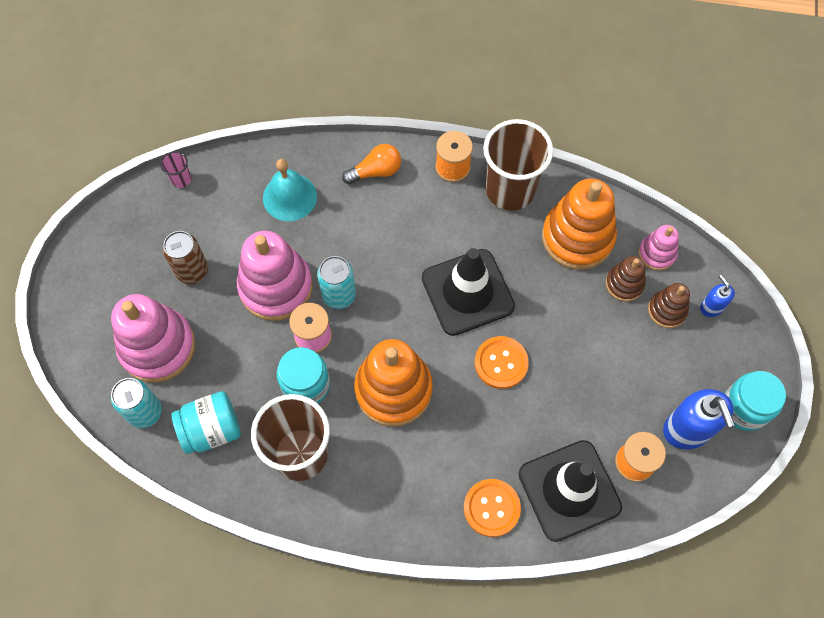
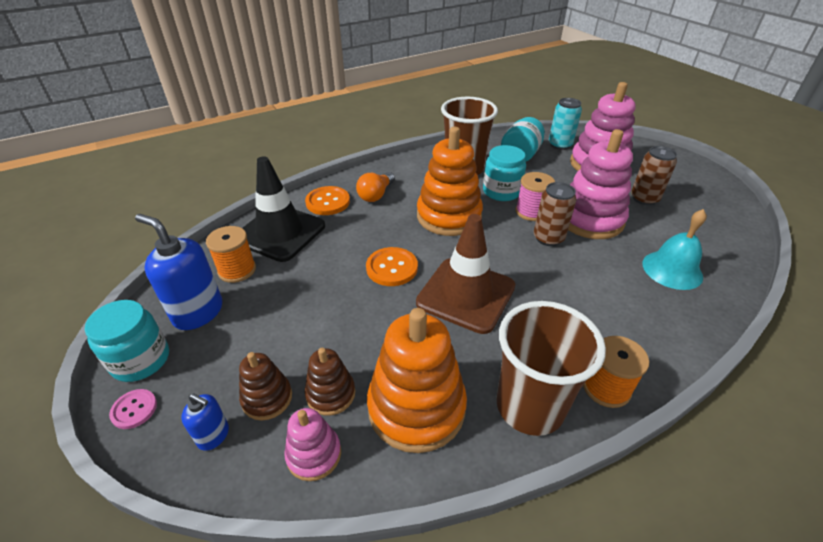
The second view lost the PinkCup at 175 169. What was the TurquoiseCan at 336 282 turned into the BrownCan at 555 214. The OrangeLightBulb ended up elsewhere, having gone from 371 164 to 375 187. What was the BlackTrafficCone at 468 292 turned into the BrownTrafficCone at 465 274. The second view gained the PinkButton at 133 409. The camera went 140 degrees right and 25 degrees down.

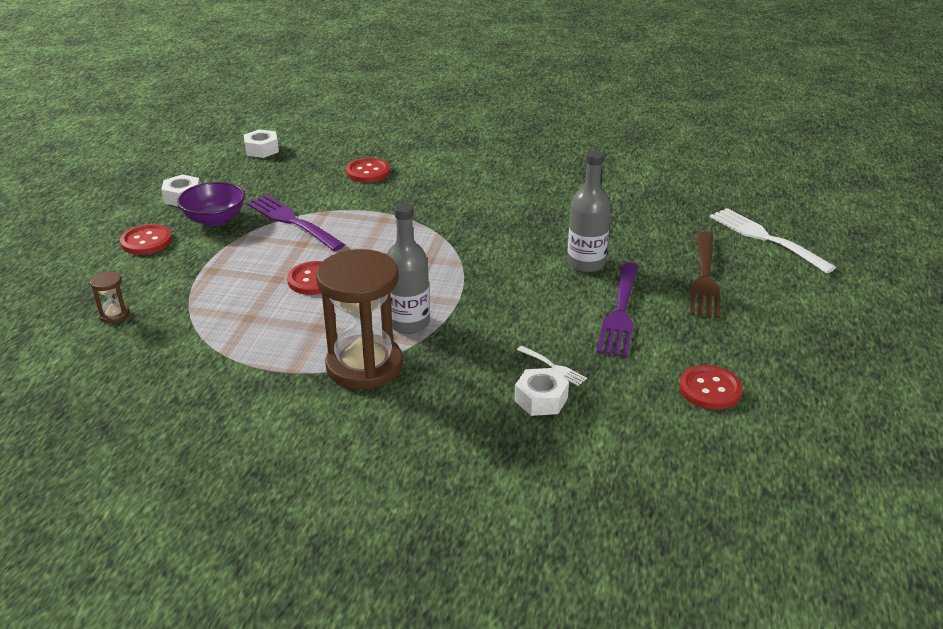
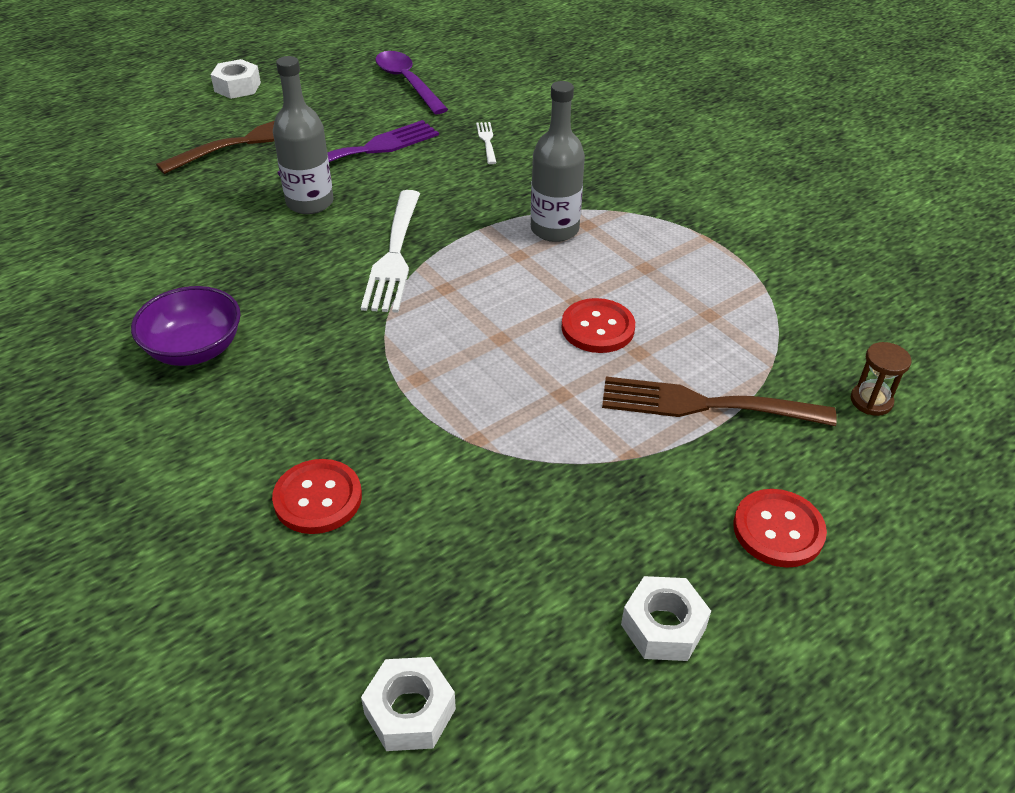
The PurpleBowl ended up elsewhere, having gone from 211 204 to 186 326. The second view lost the PurpleFork at 296 223. The second view lost the BrownHourglass at 359 319. The WhiteNut ended up elsewhere, having gone from 541 392 to 235 79. Where the RedButton stood at 711 387, the PurpleSpoon came to stand at 411 82. The WhiteFork ended up elsewhere, having gone from 773 241 to 390 251. The second view gained the BrownFork at 719 401. The camera went 140 degrees left and 10 degrees up.

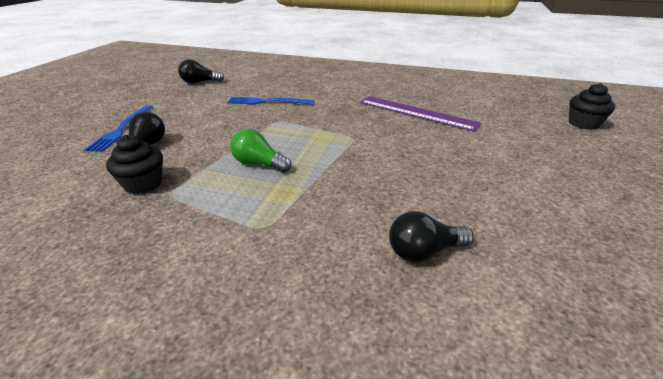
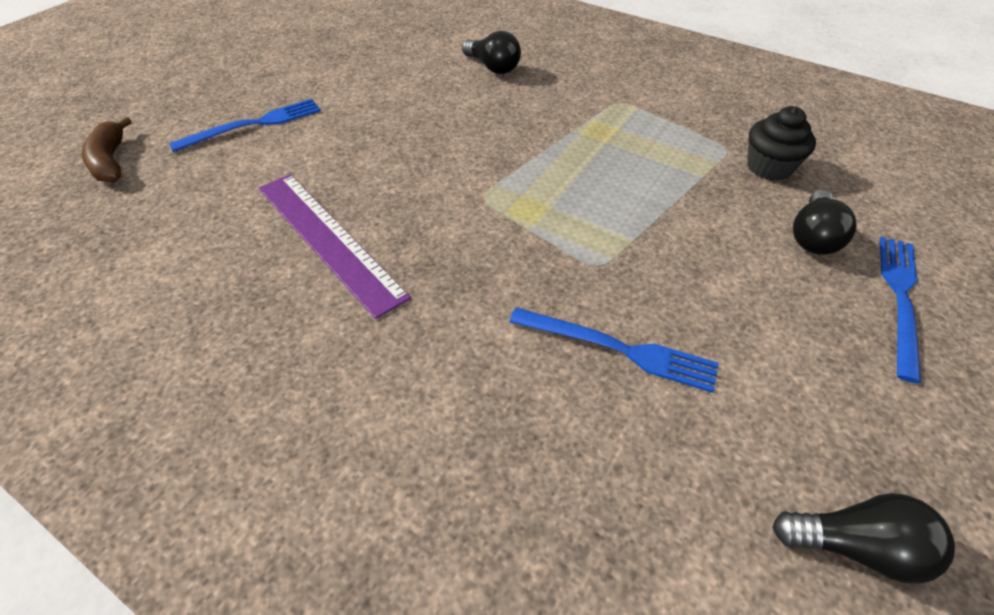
The second view lost the GreenLightBulb at 261 150. The BlackLightBulb at 431 236 ended up facing another way, 45 degrees clockwise from before. Where the BlackCupcake stood at 592 106, the BrownBanana came to stand at 106 149. The second view gained the BlueFork at 245 125. The camera went 165 degrees left and 15 degrees up.

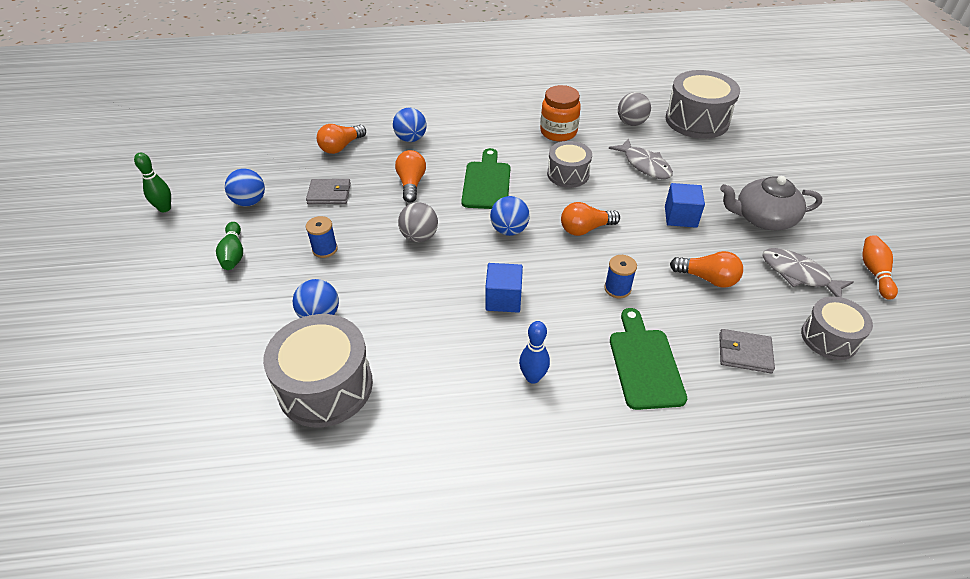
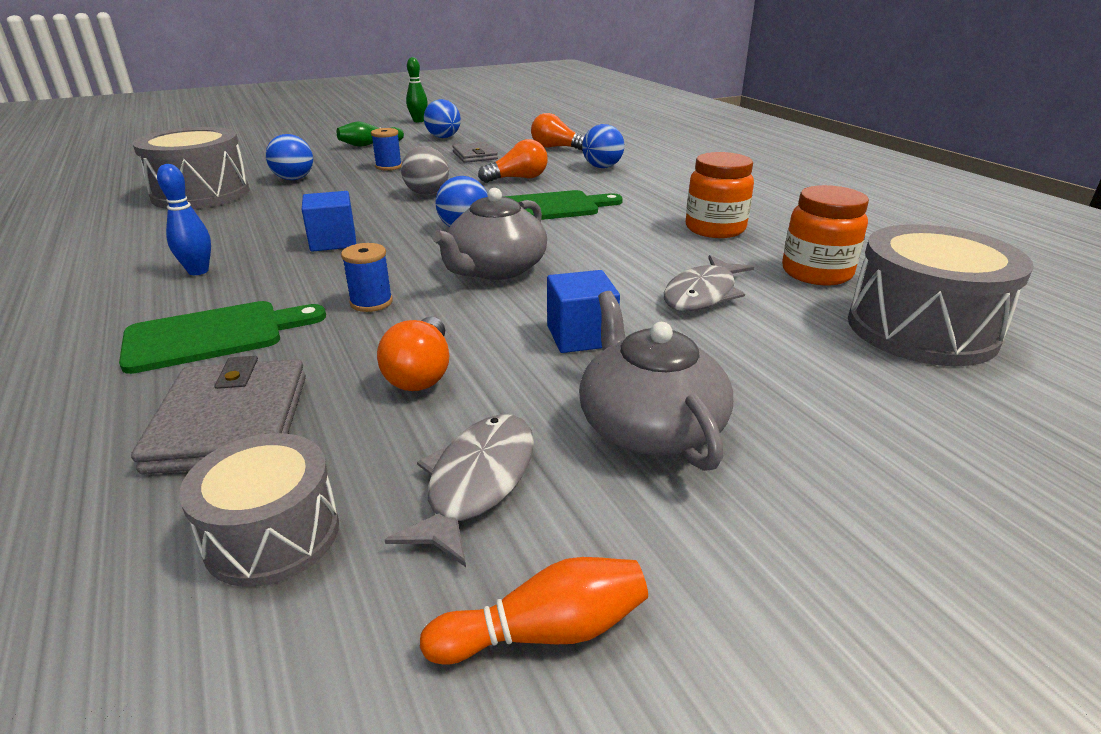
The second view lost the GreyDrum at 569 164. Where the OrangeLightBulb stood at 590 219, the GreyTeapot came to stand at 489 234. Where the GreyBall stood at 634 109, the OrangeJar came to stand at 825 235. The size of the GreyWallet at 747 351 changed by a factor of 1.57. The camera went 70 degrees right and 15 degrees down.

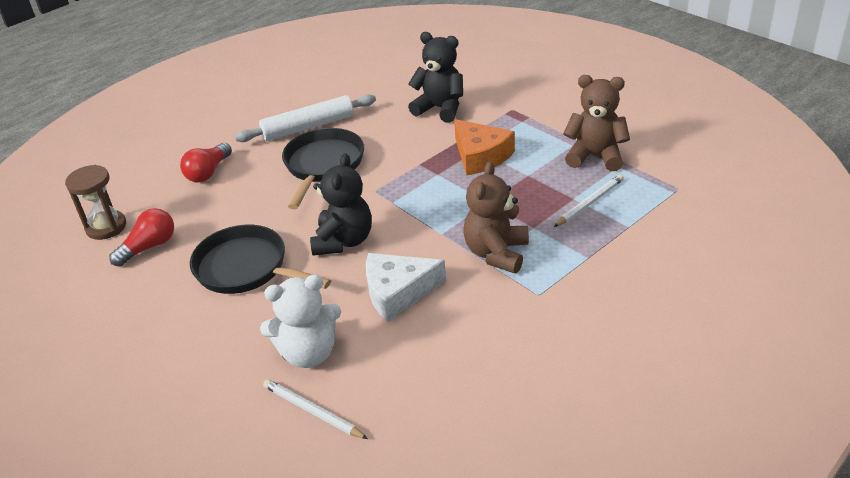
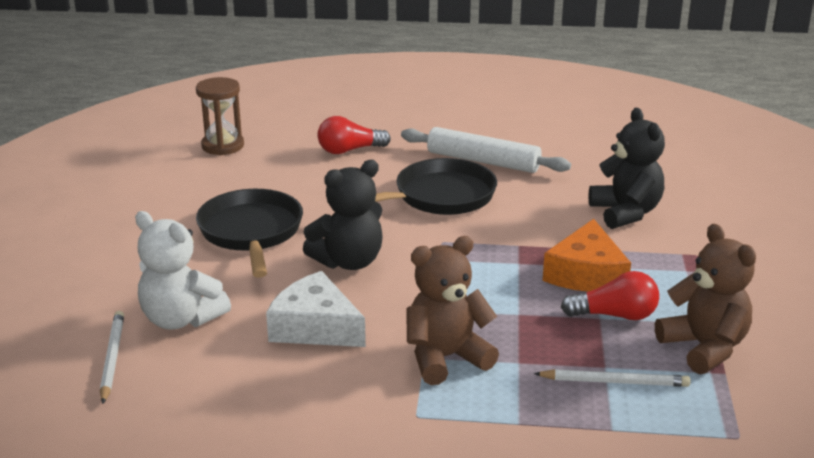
The RedLightBulb ended up elsewhere, having gone from 141 237 to 610 295. The camera went 45 degrees right and 10 degrees down.

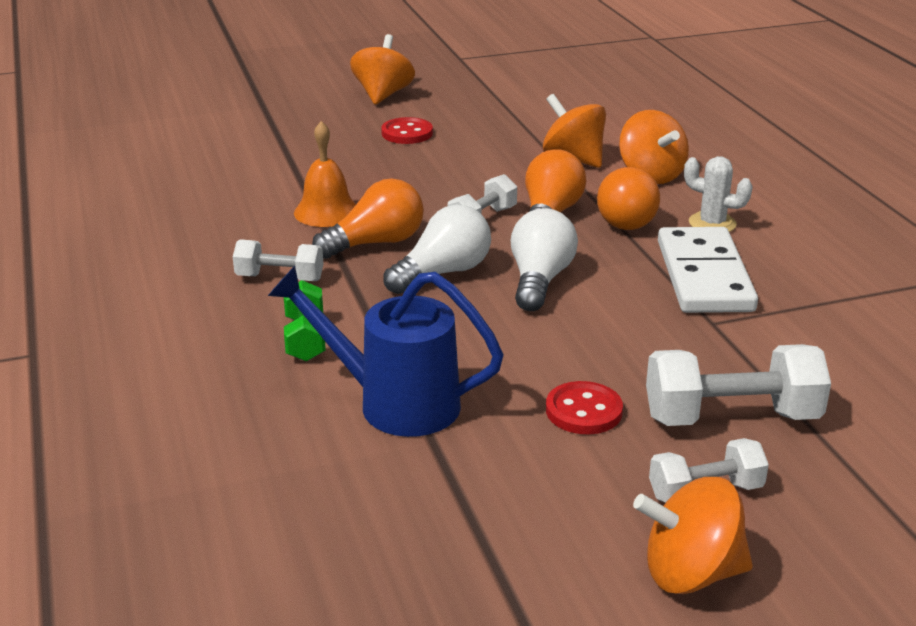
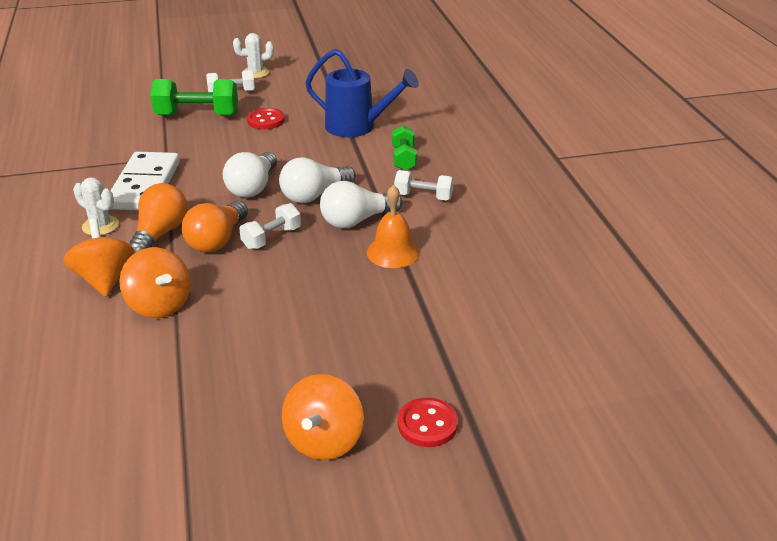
What was the OrangeLightBulb at 368 218 turned into the WhiteLightBulb at 361 204. The RedButton ended up elsewhere, having gone from 407 130 to 428 422. Where the OrangeSpinningTop stood at 693 535, the WhiteCactus came to stand at 253 55. What was the WhiteDumbbell at 738 385 turned into the GreenDumbbell at 194 97. The camera went 175 degrees left and 5 degrees up.

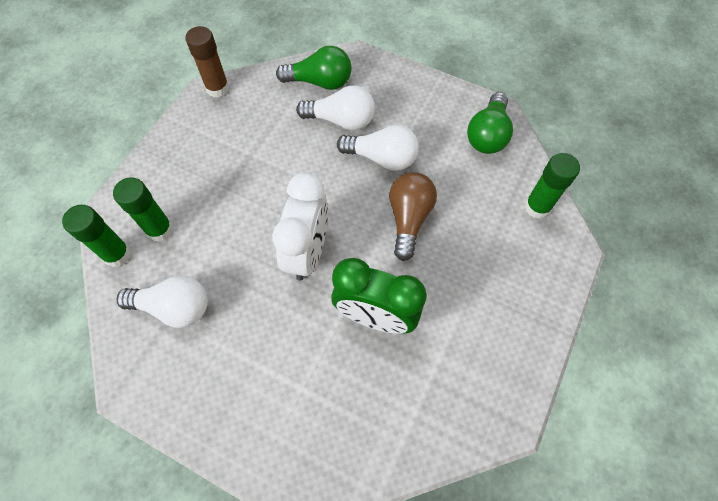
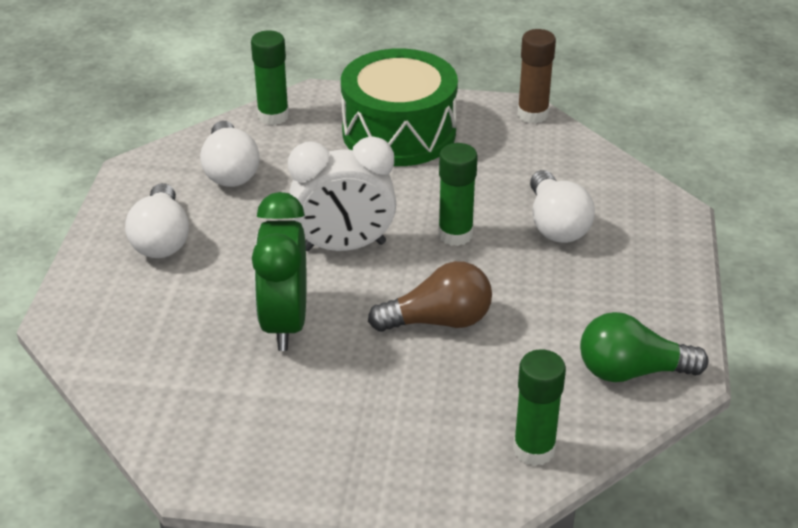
The GreenGlueStick ended up elsewhere, having gone from 143 209 to 458 194. The second view lost the GreenLightBulb at 314 68. The WhiteLightBulb ended up elsewhere, having gone from 378 148 to 157 220. The second view gained the GreenDrum at 399 107. The camera went 70 degrees right and 25 degrees down.

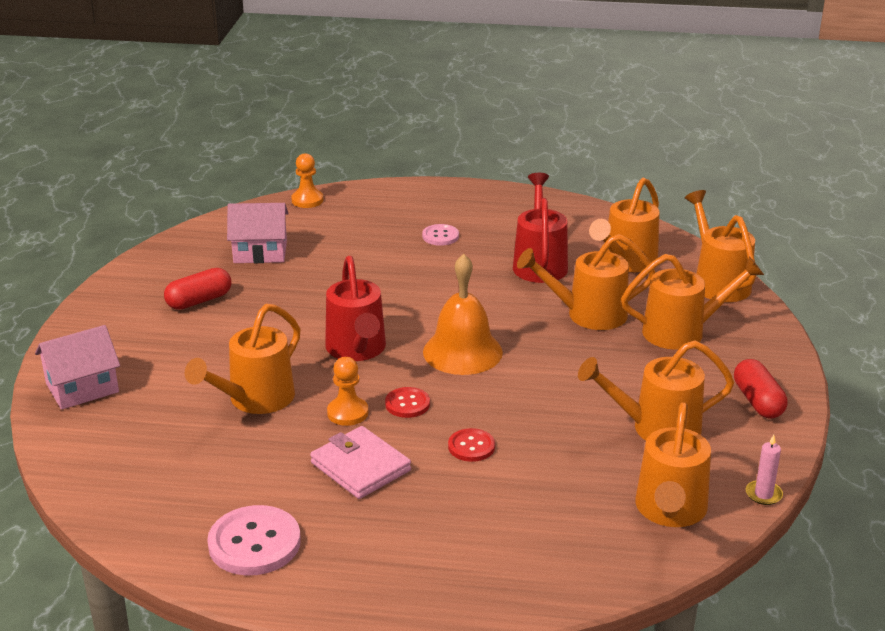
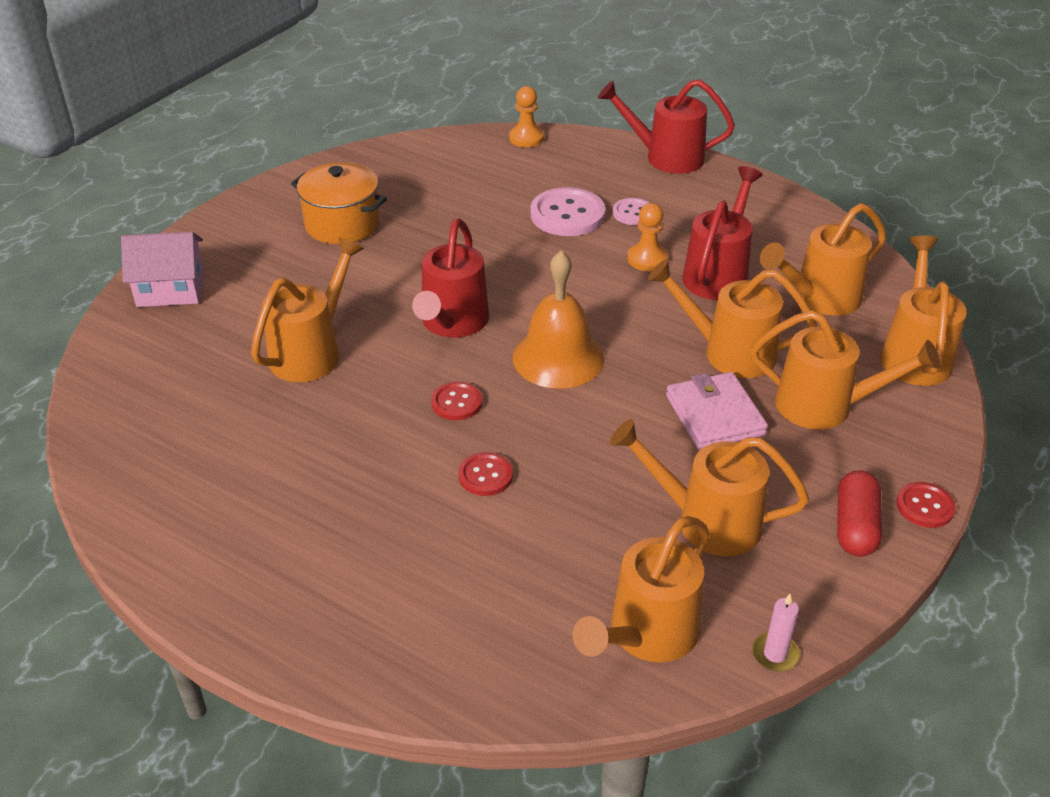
Where the RedCapsule stood at 197 289, the OrangePot came to stand at 339 203. The OrangeWateringCan at 243 359 ended up facing another way, 150 degrees clockwise from before. The PinkButton ended up elsewhere, having gone from 254 540 to 568 211. The second view lost the PinkHouse at 258 233. The PinkWallet ended up elsewhere, having gone from 360 462 to 717 411. The OrangePawn ended up elsewhere, having gone from 347 391 to 647 237. The second view gained the RedWateringCan at 666 126. The second view gained the RedButton at 926 505. The camera went 25 degrees right and 10 degrees up.

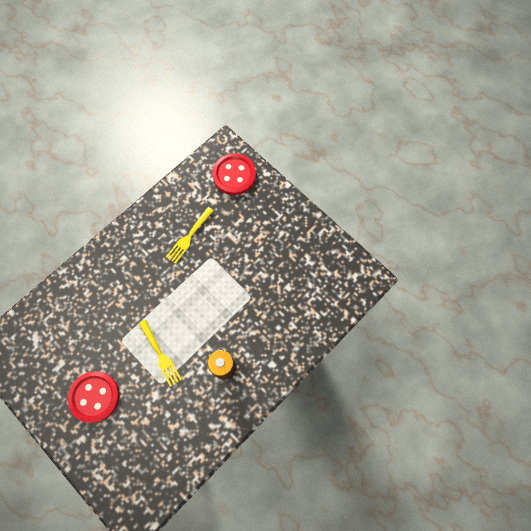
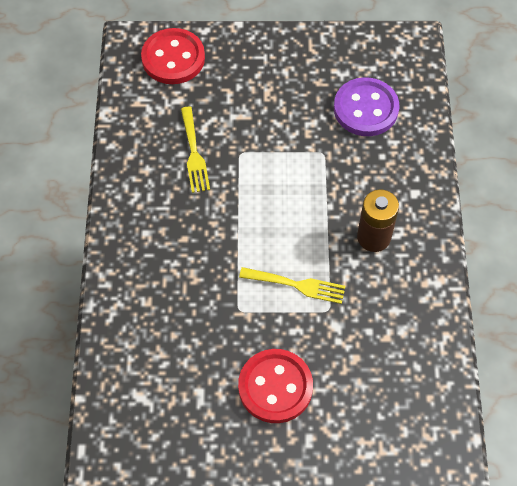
The second view gained the PurpleButton at 366 106. The camera went 45 degrees left and 10 degrees down.

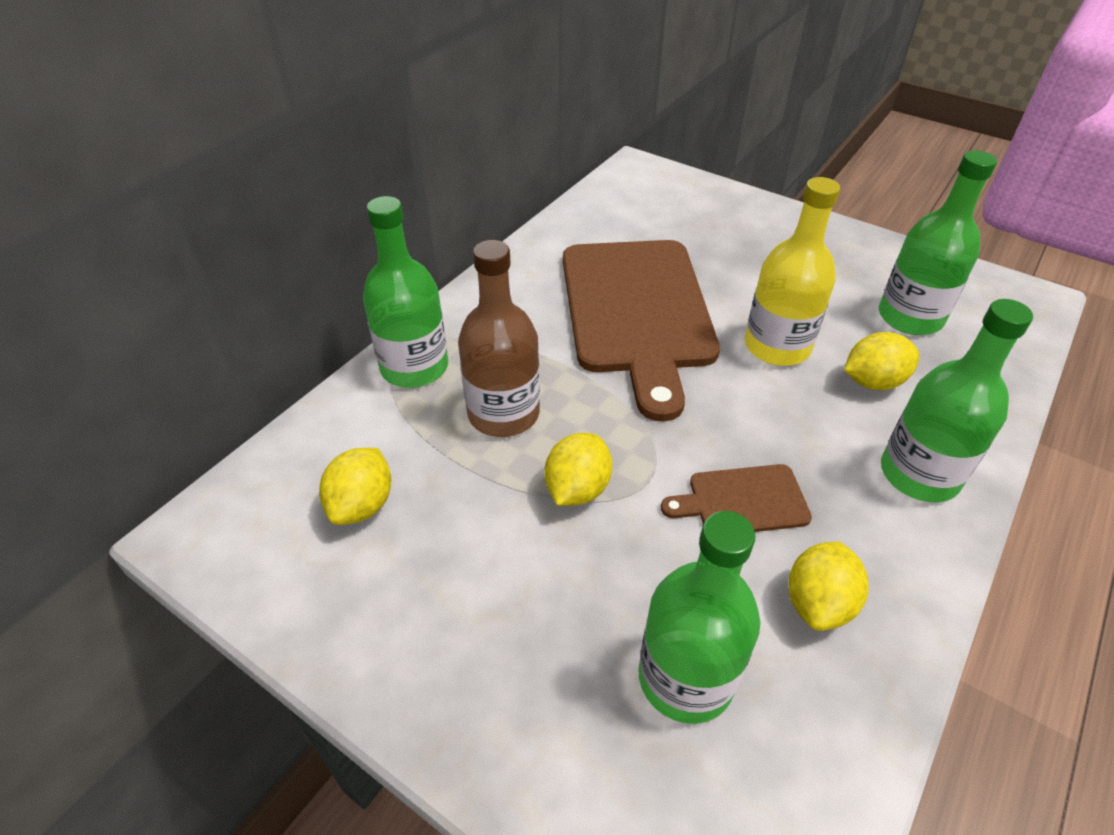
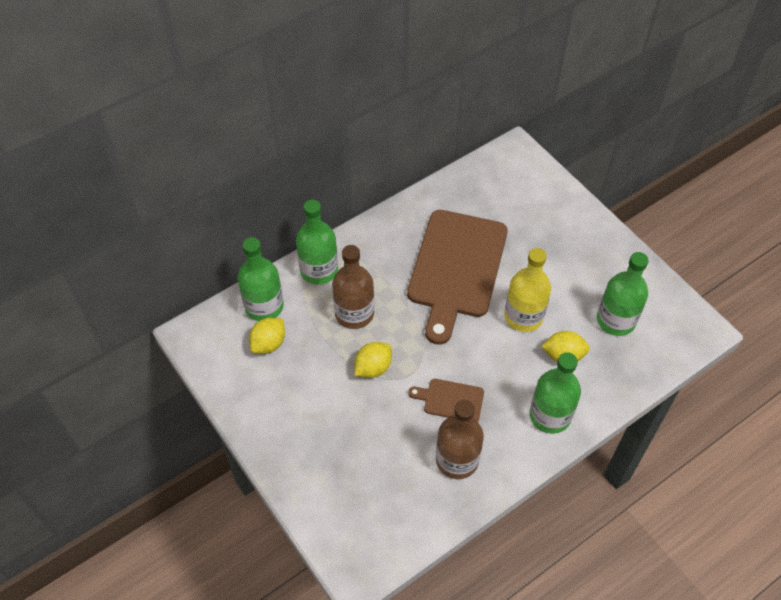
The GreenBottle ended up elsewhere, having gone from 699 617 to 261 279. Where the YellowLemon stood at 828 586, the BrownBottle came to stand at 460 439. The camera went 20 degrees right and 10 degrees up.

